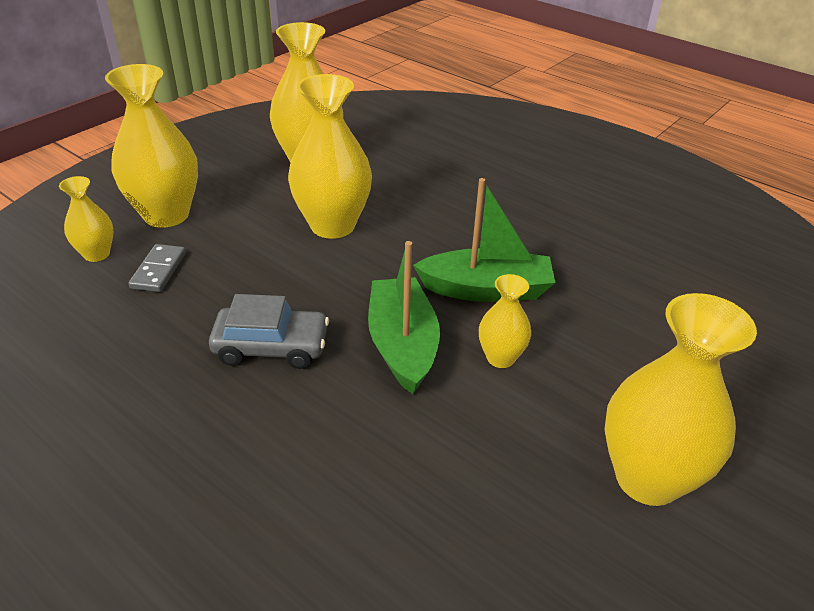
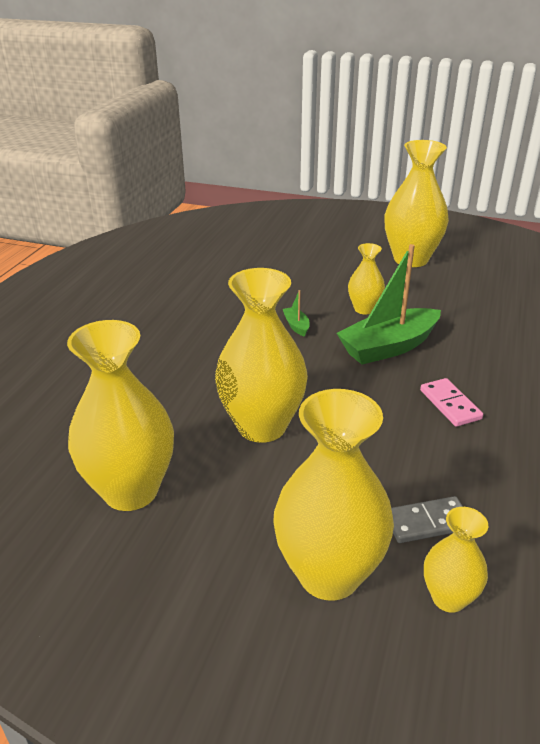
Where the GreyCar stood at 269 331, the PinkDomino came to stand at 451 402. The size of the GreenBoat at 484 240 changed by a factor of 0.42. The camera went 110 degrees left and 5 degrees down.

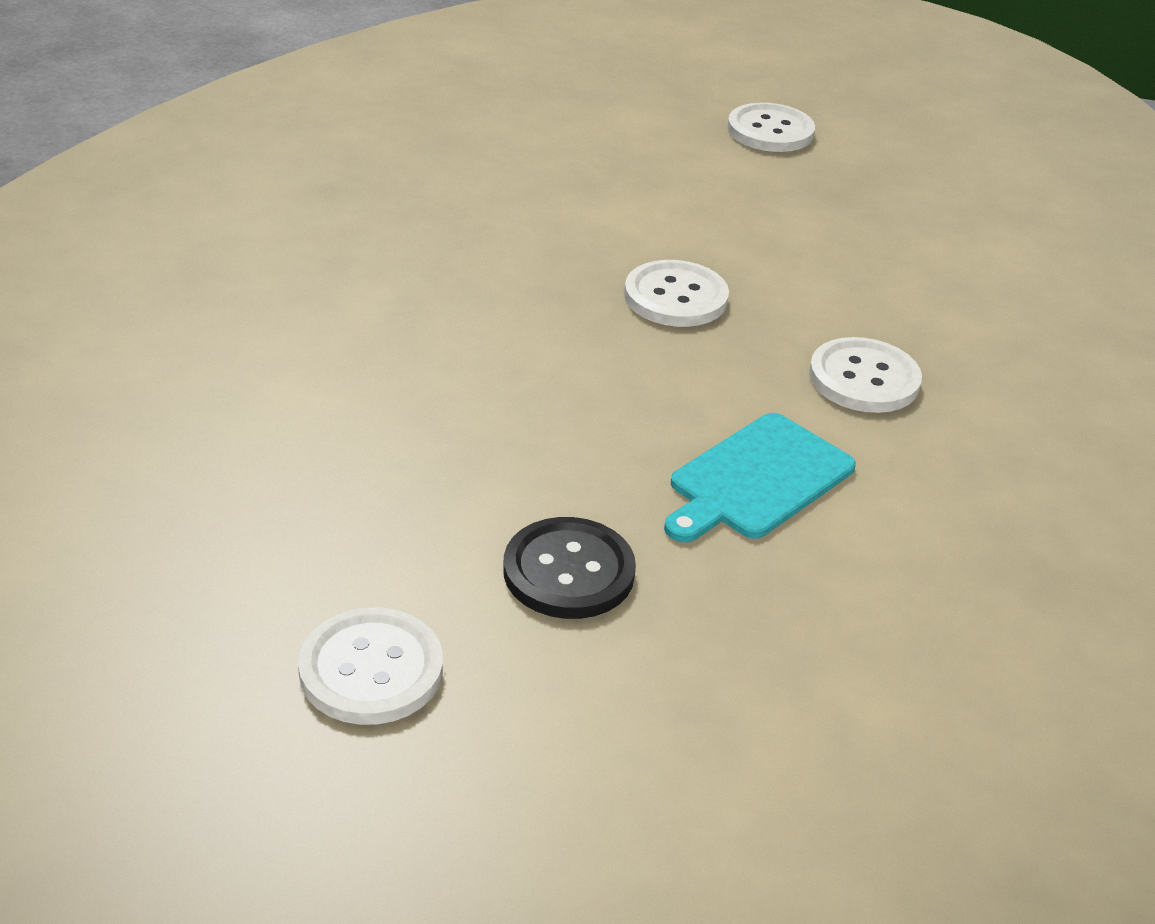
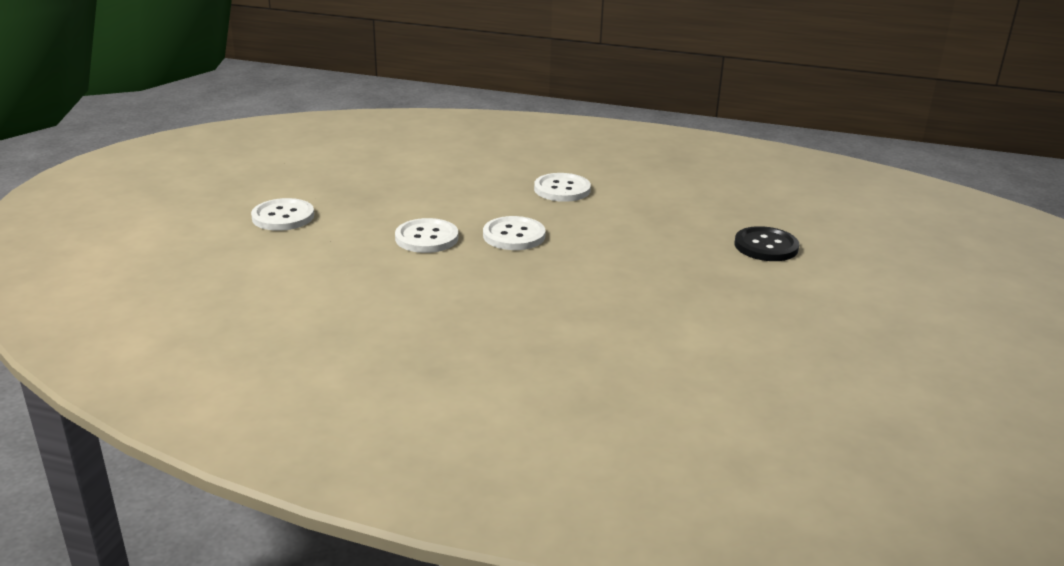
The WhiteButton ended up elsewhere, having gone from 370 666 to 426 235. The second view lost the TurquoiseCuttingBoard at 760 477. The camera went 100 degrees left and 10 degrees down.

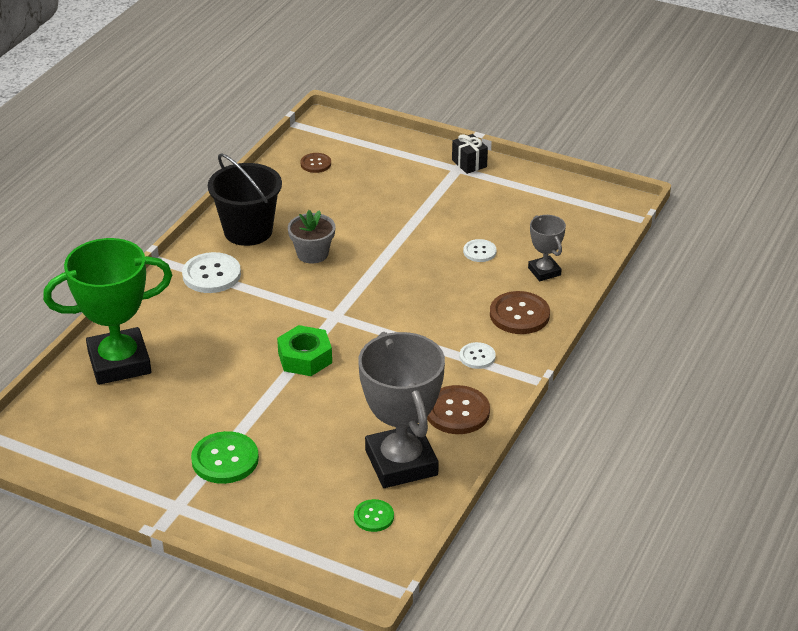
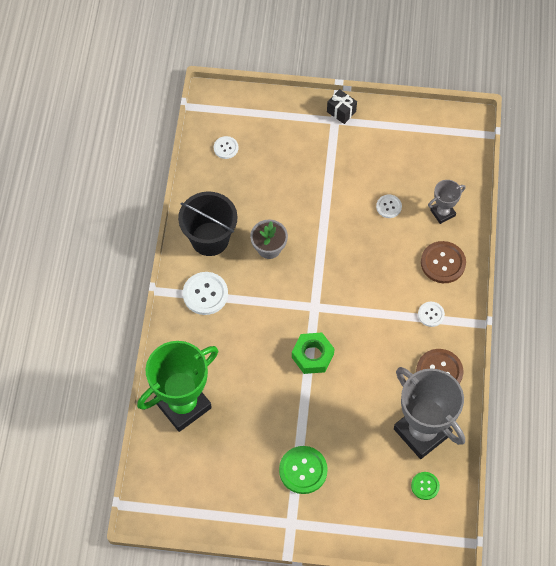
What was the BrownButton at 316 163 turned into the WhiteButton at 226 147. The GreyTrophy at 547 248 ended up facing another way, 75 degrees counterclockwise from before. The camera went 20 degrees left and 25 degrees up.

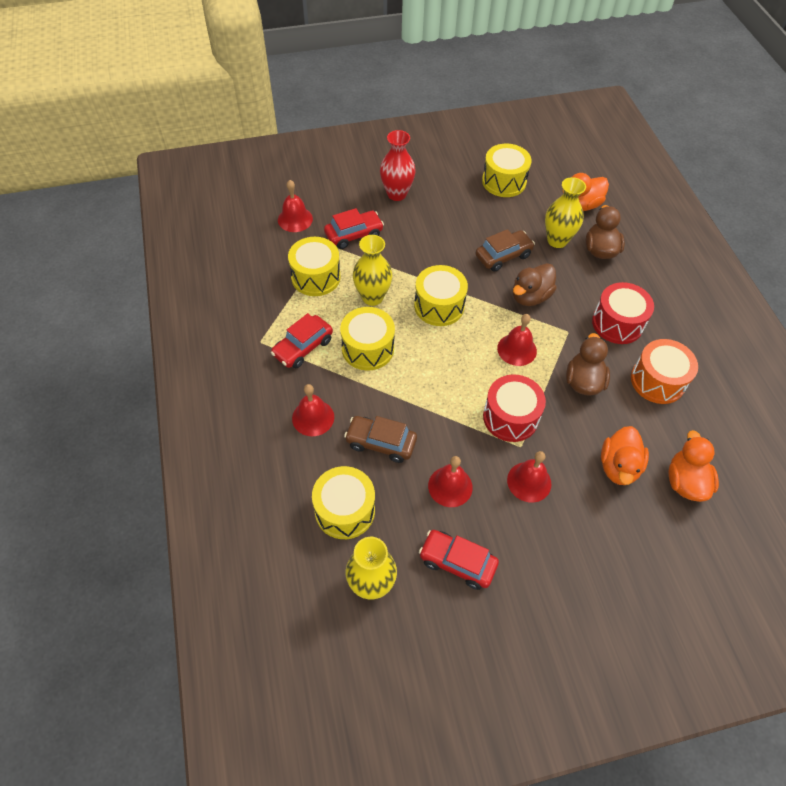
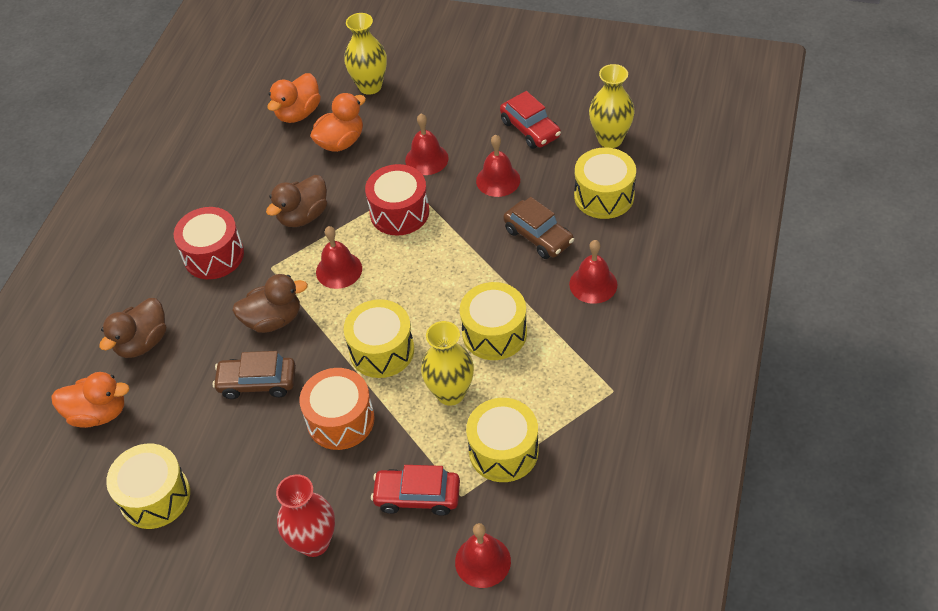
The second view lost the RedCar at 302 340. The YellowVase ended up elsewhere, having gone from 565 212 to 365 54. The OrangeDrum ended up elsewhere, having gone from 664 371 to 337 409. The camera went 145 degrees left and 5 degrees down.

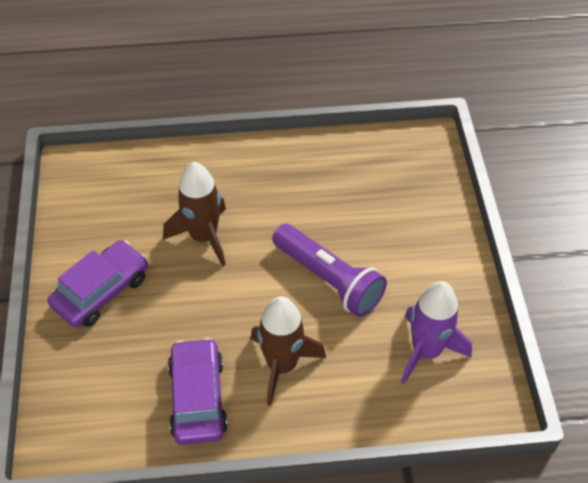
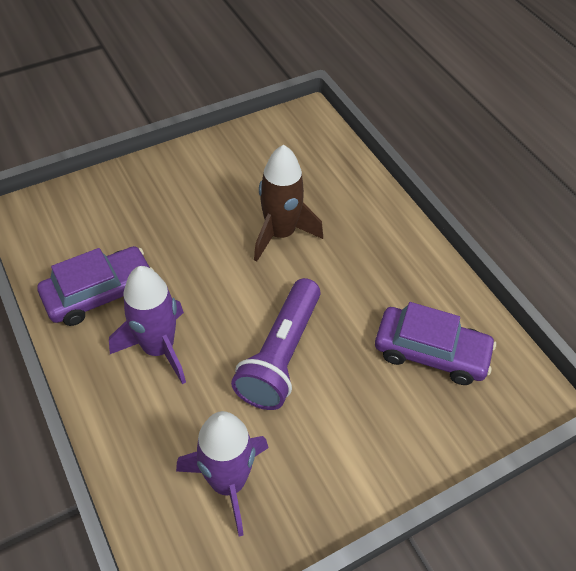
The PurpleCar ended up elsewhere, having gone from 98 283 to 435 343. What was the BrownRocket at 288 351 turned into the PurpleRocket at 147 325. The camera went 65 degrees right and 0 degrees up.

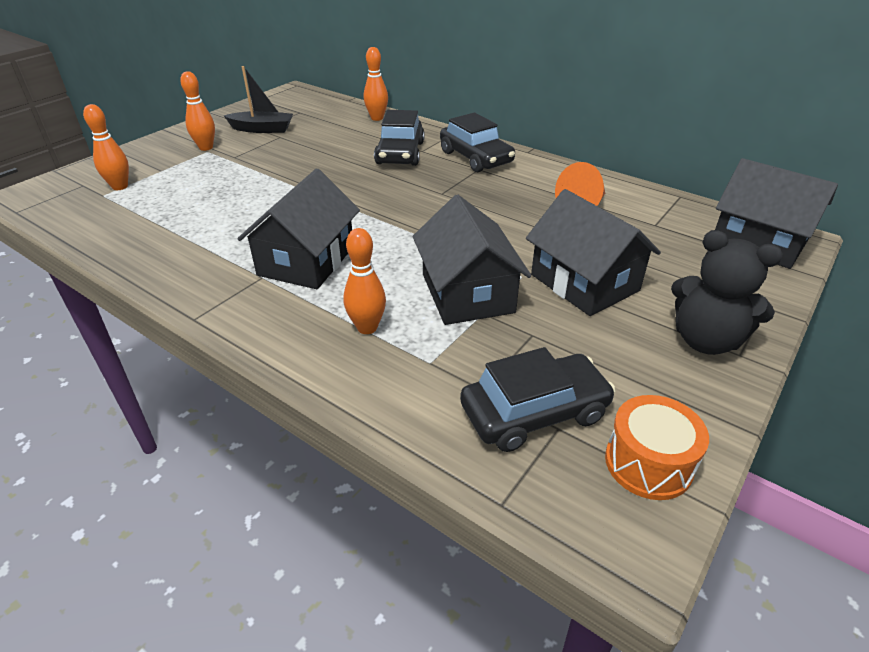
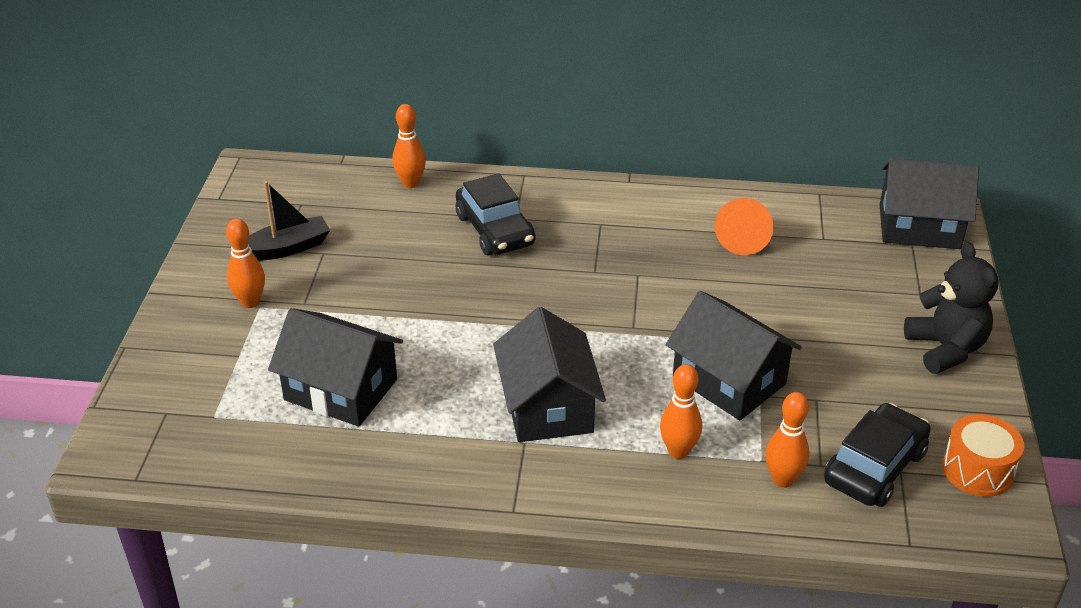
The OrangeBowlingPin ended up elsewhere, having gone from 106 147 to 787 440. The second view lost the BlackCar at 477 142. The BlackHouse ended up elsewhere, having gone from 593 252 to 335 367. The BlackTeddyBear at 727 292 ended up facing another way, 105 degrees counterclockwise from before. The camera went 30 degrees left and 0 degrees up.

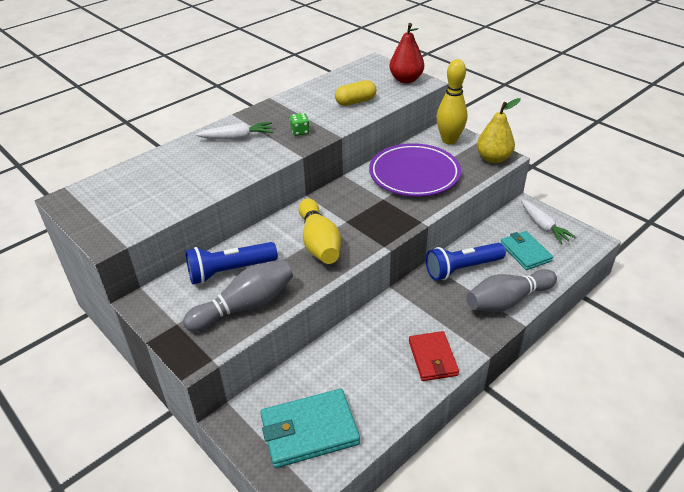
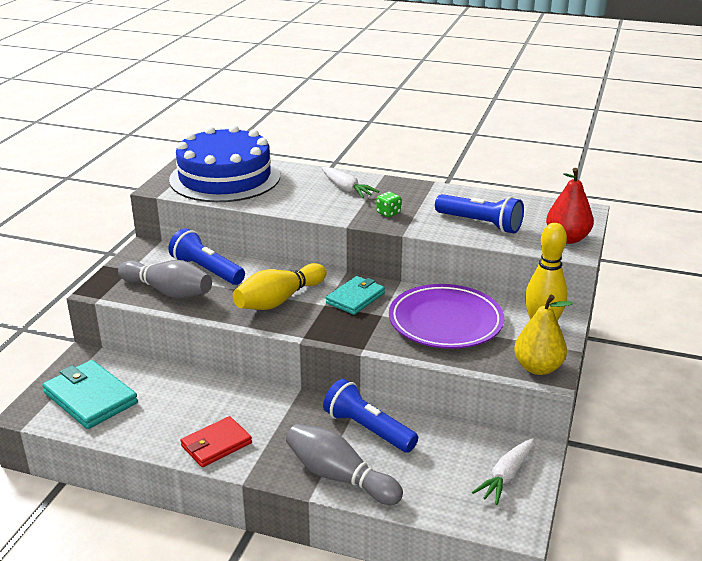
Where the YellowCapsule stood at 355 93, the BlueFlashlight came to stand at 479 213. The TurquoiseWallet ended up elsewhere, having gone from 526 250 to 355 295. The second view gained the BlueCake at 224 163. The camera went 60 degrees right and 10 degrees down.

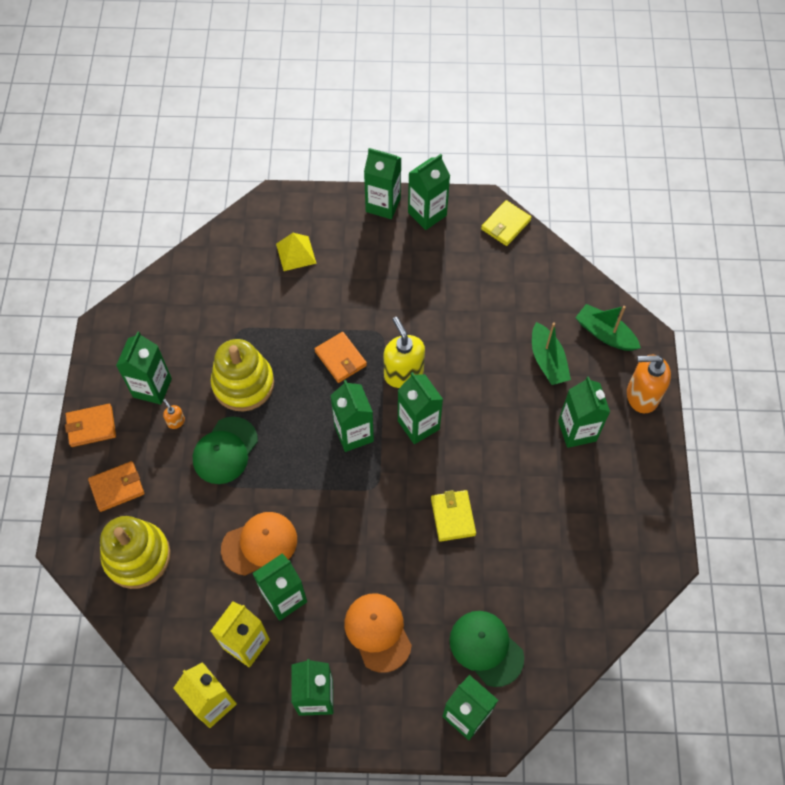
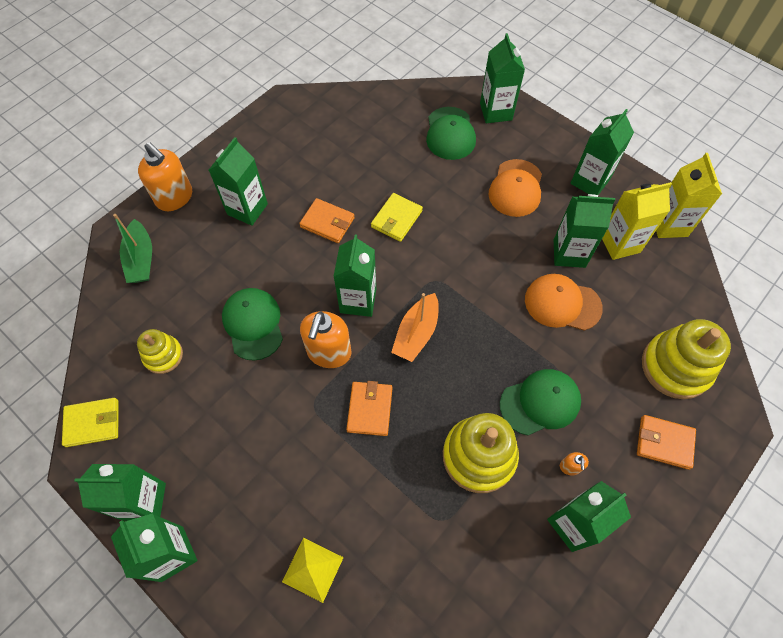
The OrangeWallet ended up elsewhere, having gone from 90 425 to 327 220. Where the GreenCarton stood at 352 416, the OrangeBoat came to stand at 415 327. What was the YellowSoapDispenser at 404 352 turned into the OrangeSoapDispenser at 326 339. The second view lost the GreenBoat at 551 353. The second view gained the YellowStackingToy at 160 351. The second view gained the GreenCap at 252 324. The camera went 140 degrees left and 0 degrees up.

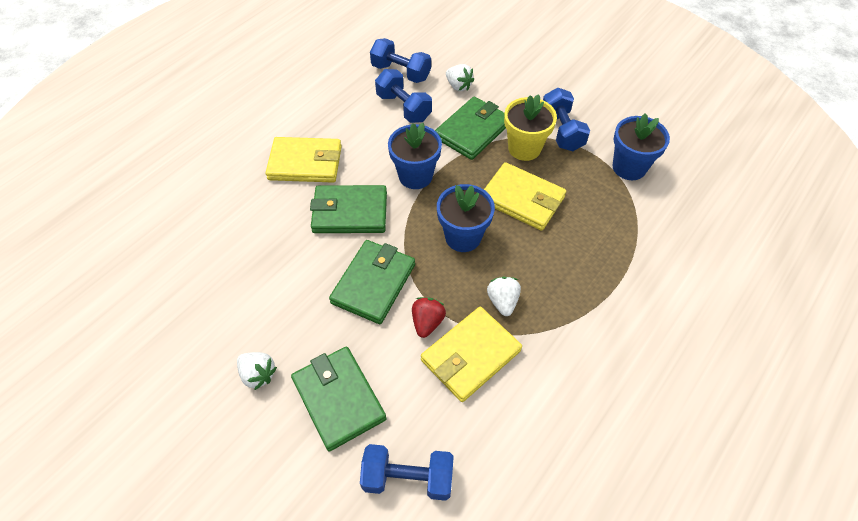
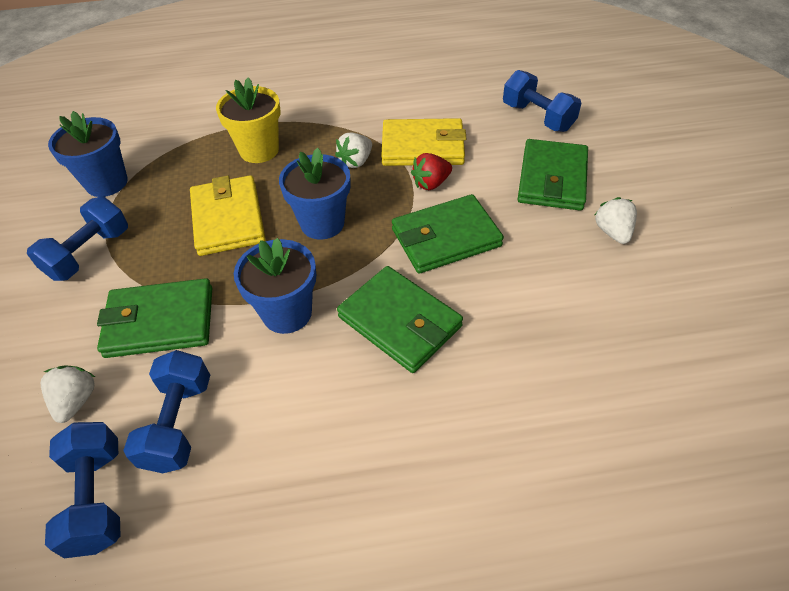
The second view lost the YellowWallet at 304 160. The YellowFlowerPot ended up elsewhere, having gone from 530 127 to 248 120. The camera went 135 degrees left and 5 degrees down.

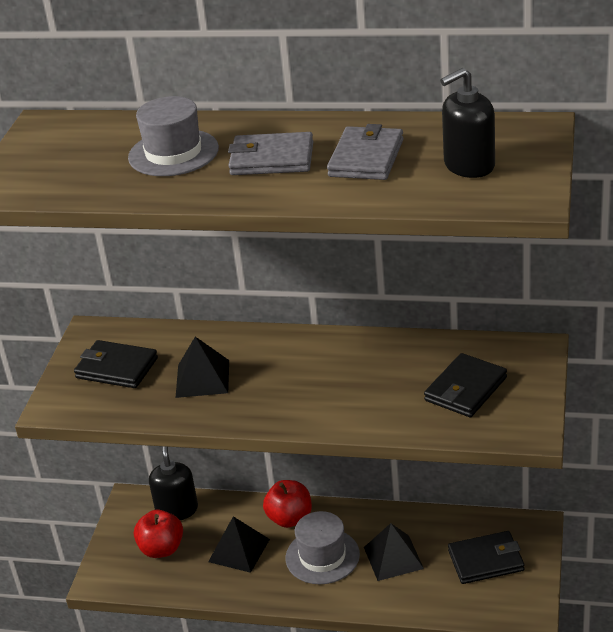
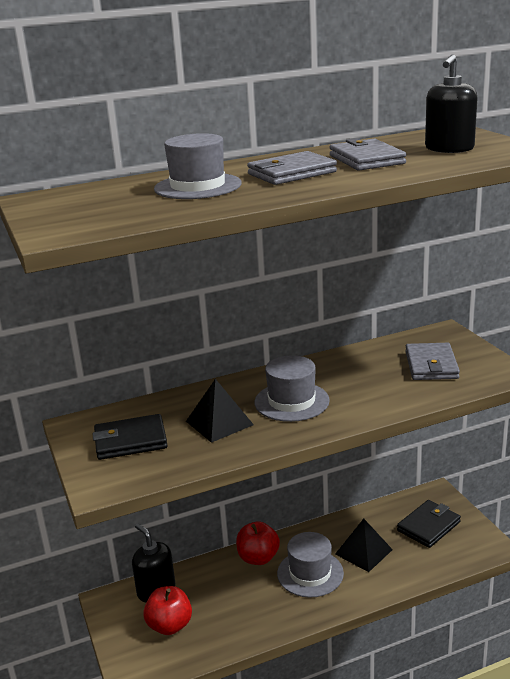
The second view lost the BlackPyramid at 239 544. What was the BlackWallet at 465 385 turned into the GreyWallet at 432 361. The second view gained the GreyHat at 292 388. The camera went 35 degrees left and 10 degrees down.

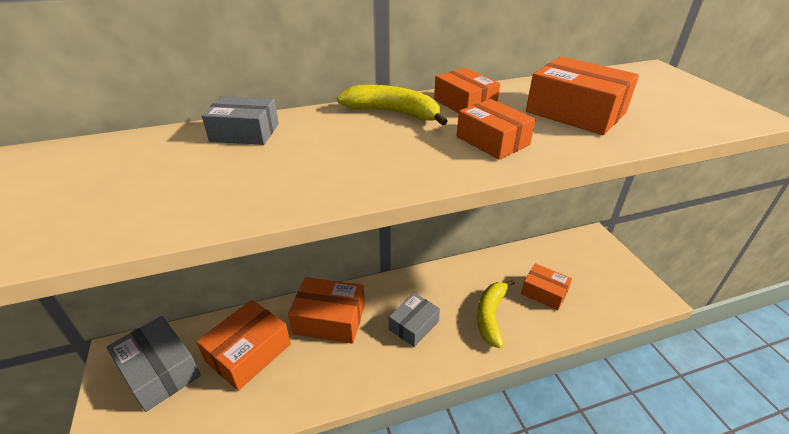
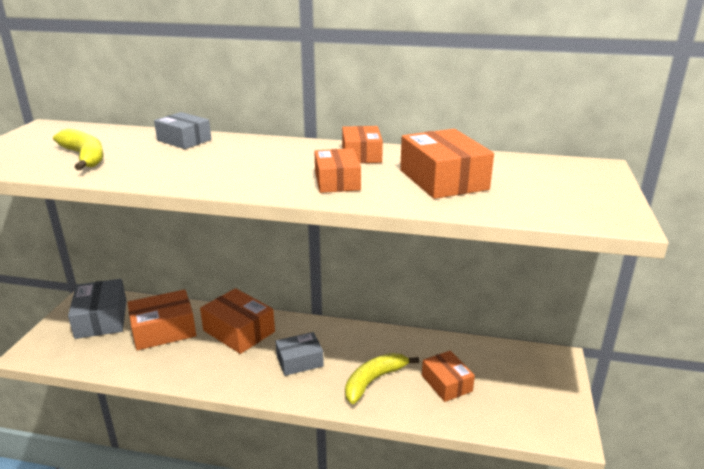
The YellowBanana ended up elsewhere, having gone from 392 105 to 78 149. The camera went 30 degrees right and 10 degrees down.

